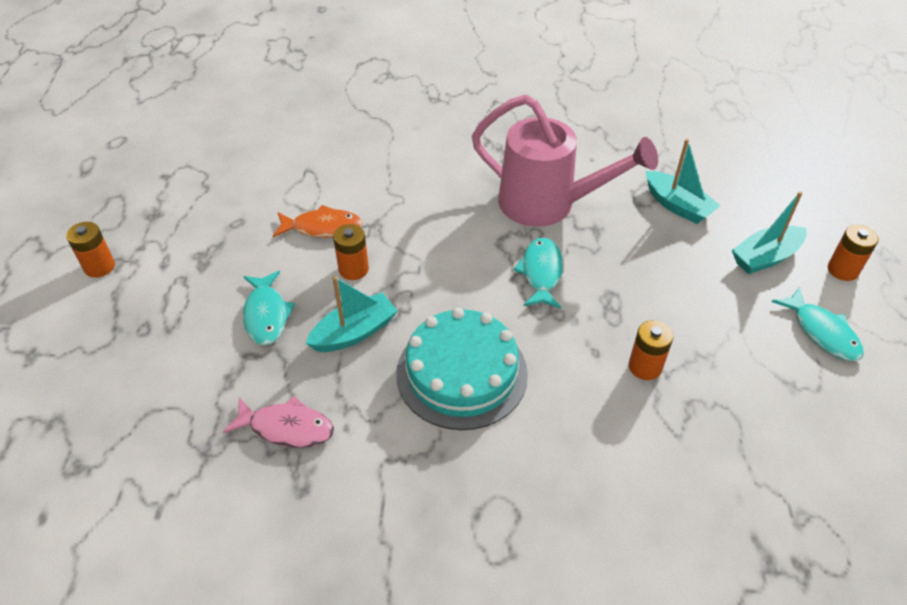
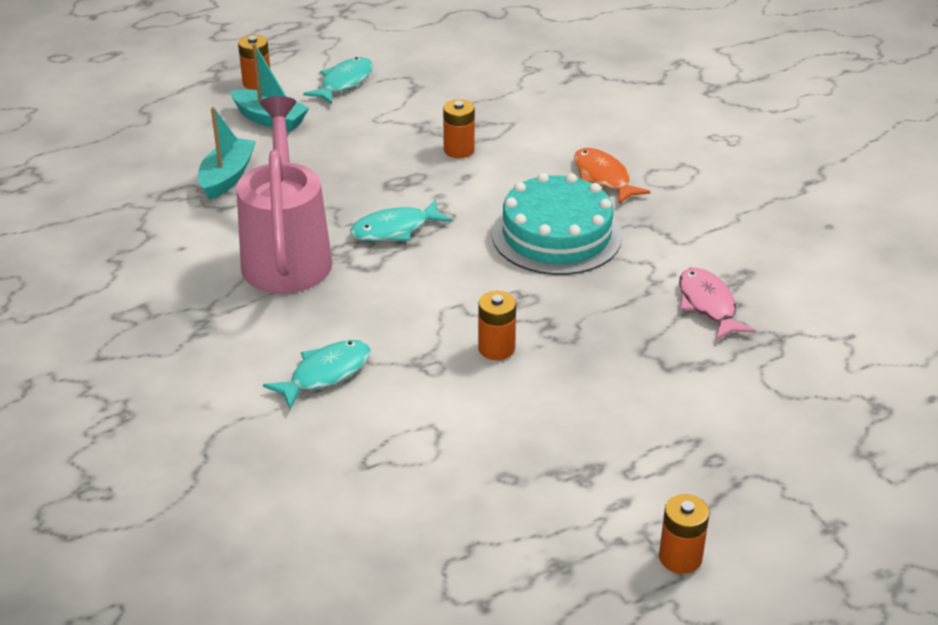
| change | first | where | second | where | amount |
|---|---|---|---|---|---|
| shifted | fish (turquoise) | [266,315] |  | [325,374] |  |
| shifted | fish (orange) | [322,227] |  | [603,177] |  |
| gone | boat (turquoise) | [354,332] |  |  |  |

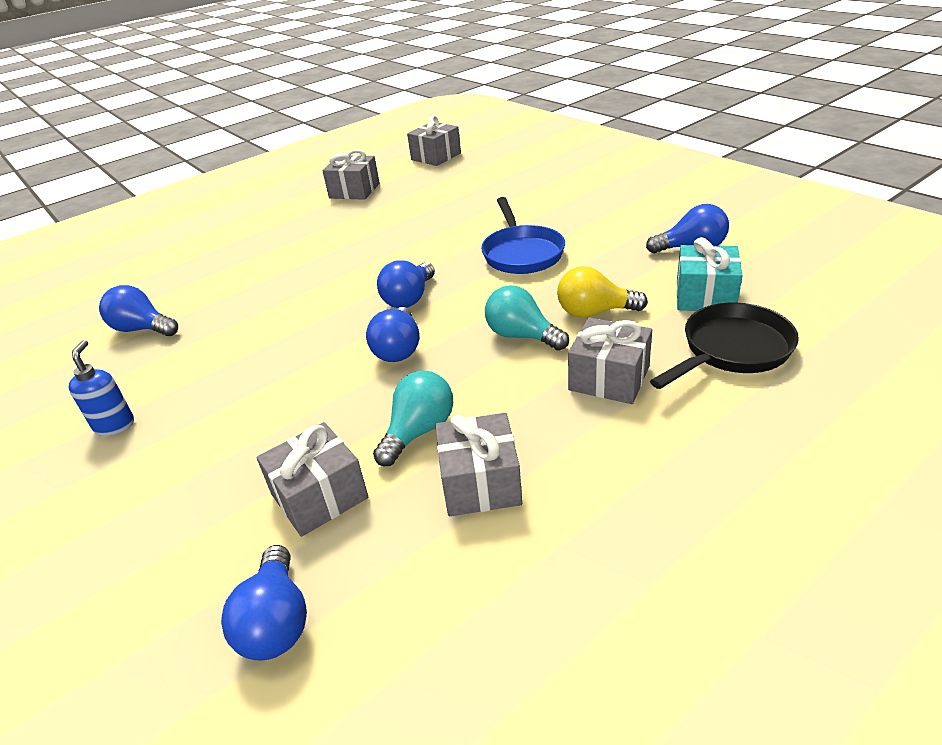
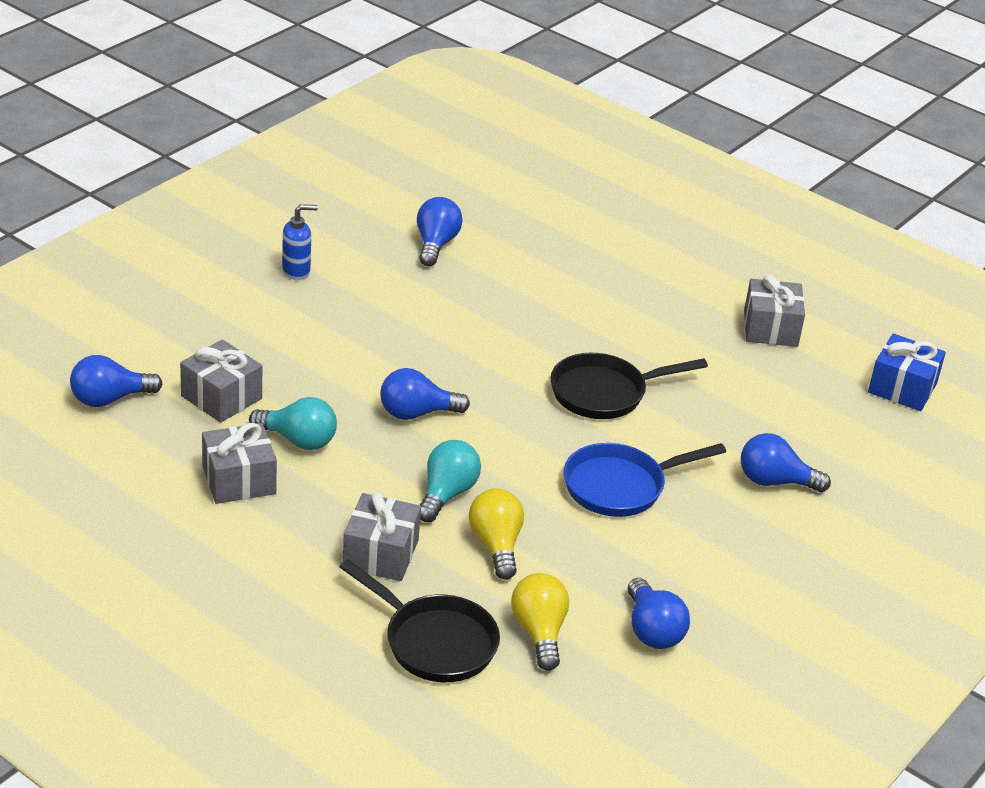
| change | first | where | second | where | amount |
|---|---|---|---|---|---|
| swapped | gift (turquoise) | [705,296] | light bulb (yellow) | [539,632] |  |
| new |  |  | pan (black) | [604,393] |  |
| shifted | light bulb (blue) | [409,298] |  | [775,481] |  |
| repainted | gift (grey) | [436,156] | gift (blue) | [902,388] |  |

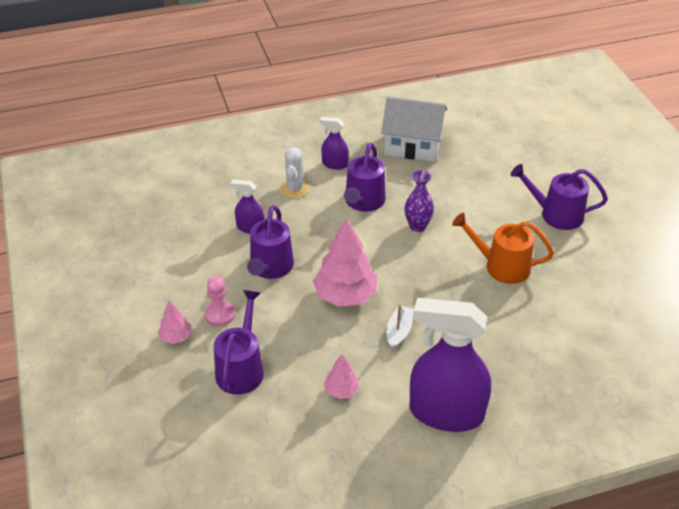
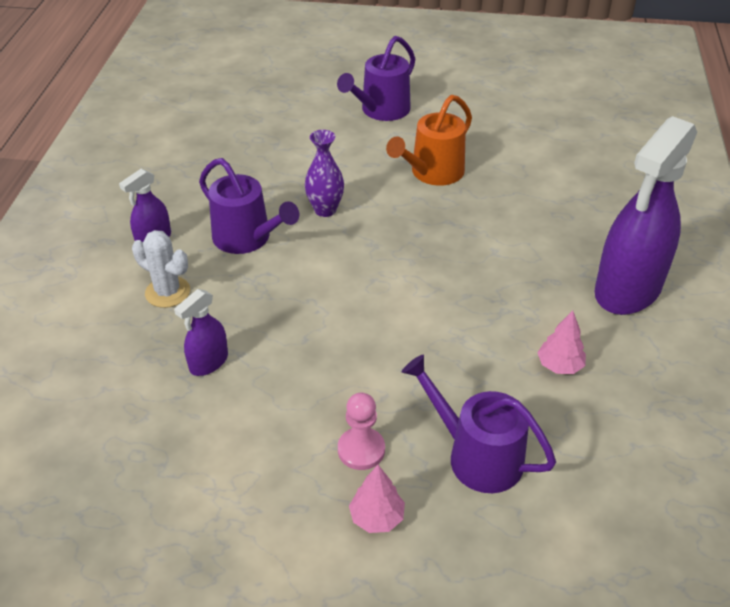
| change | first | where | second | where | amount |
|---|---|---|---|---|---|
| gone | watering can (purple) | [270,267] |  |  |  |
| gone | tree (pink) | [345,295] |  |  |  |
| gone | house (white) | [413,145] |  |  |  |
| gone | boat (white) | [399,331] |  |  |  |

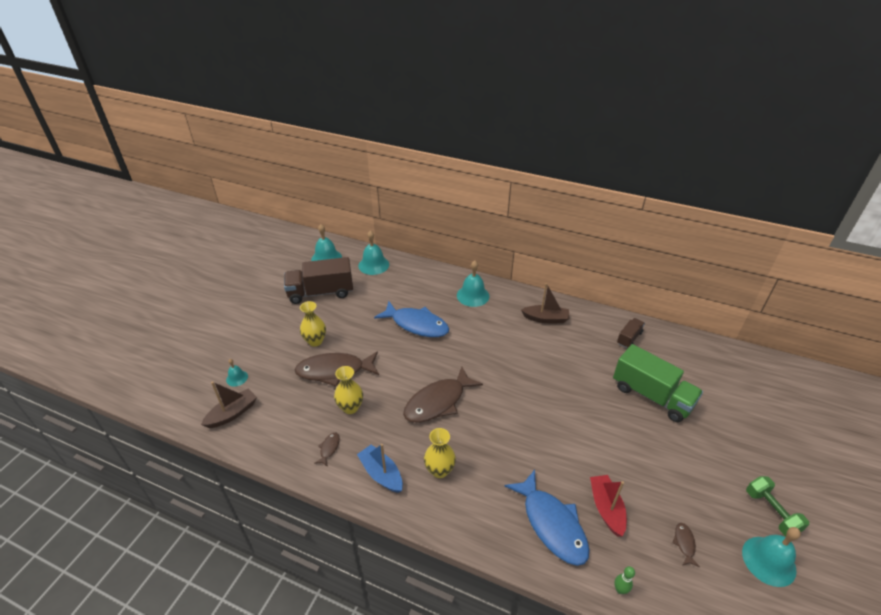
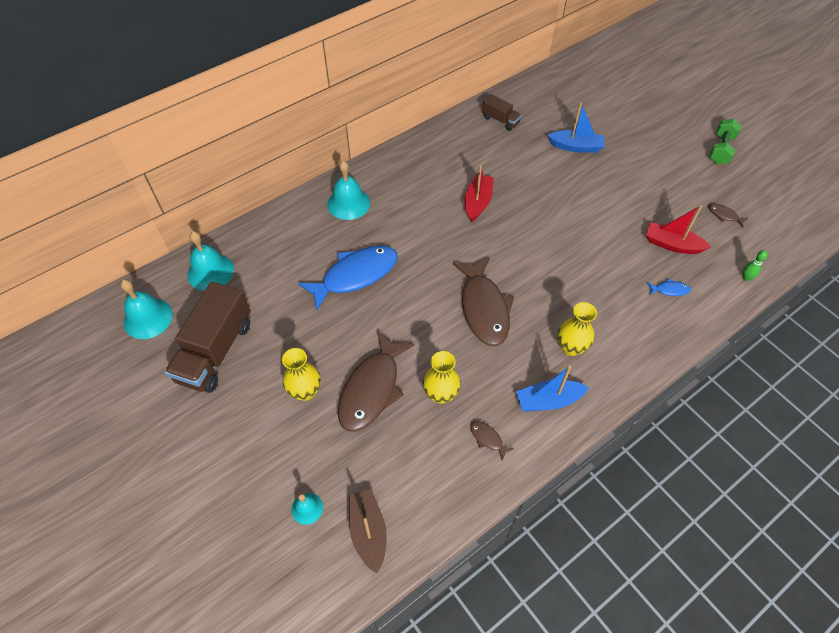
| change | first | where | second | where | amount |
|---|---|---|---|---|---|
| new |  |  | boat (red) | [477,202] |  |
| rotated | truck (brown) | [629,338] |  | [500,120] | 150 degrees clockwise |
| swapped | truck (green) | [651,396] | boat (blue) | [576,147] |  |
| scaled | fish (blue) | [551,524] |  | [669,290] | x0.41 |
| rotated | dumbbell (green) | [771,512] |  | [720,150] | 75 degrees counterclockwise |
| gone | boat (brown) | [546,319] |  |  |  |
| gone | bell (turquoise) | [768,561] |  |  |  |

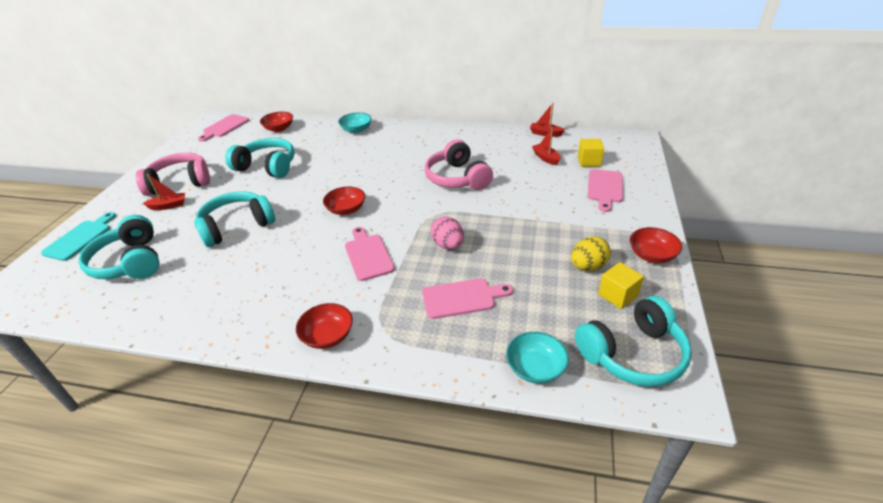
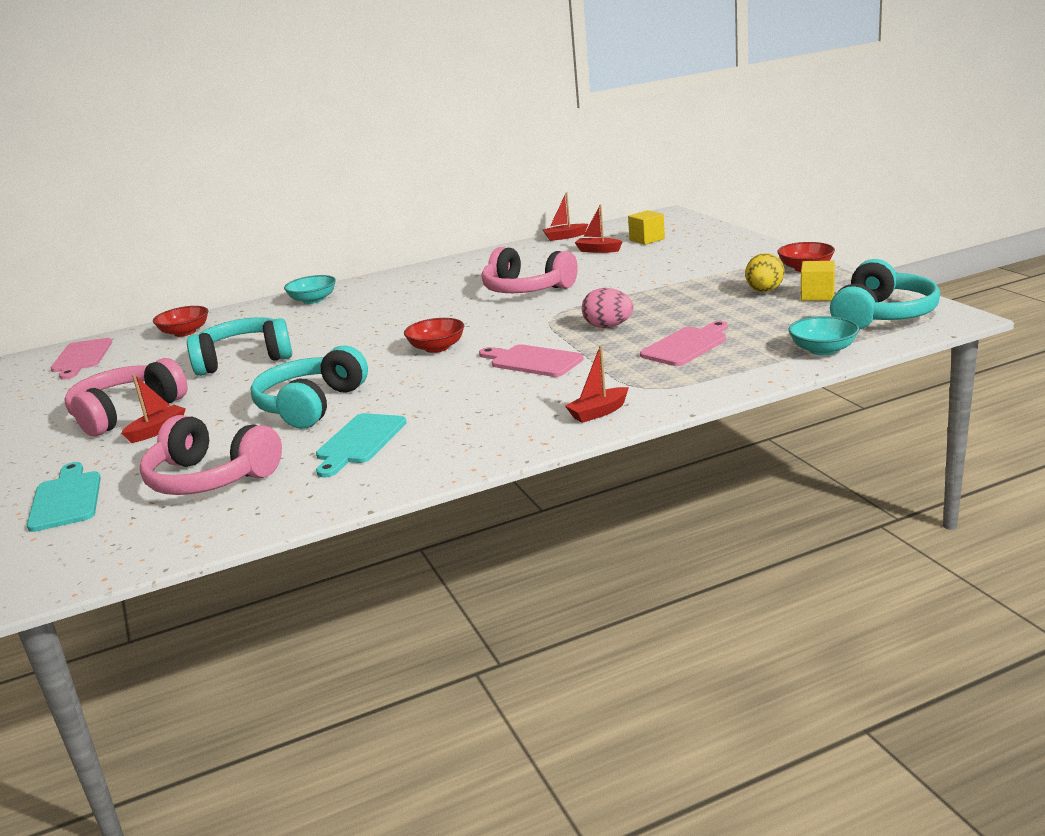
| change | first | where | second | where | amount |
|---|---|---|---|---|---|
| repainted | headphones (turquoise) | [130,262] | headphones (pink) | [211,478] |  |
| new |  |  | cutting board (turquoise) | [359,442] |  |
| swapped | bowl (red) | [328,336] | boat (red) | [598,412] |  |
| gone | cutting board (pink) | [605,188] |  |  |  |

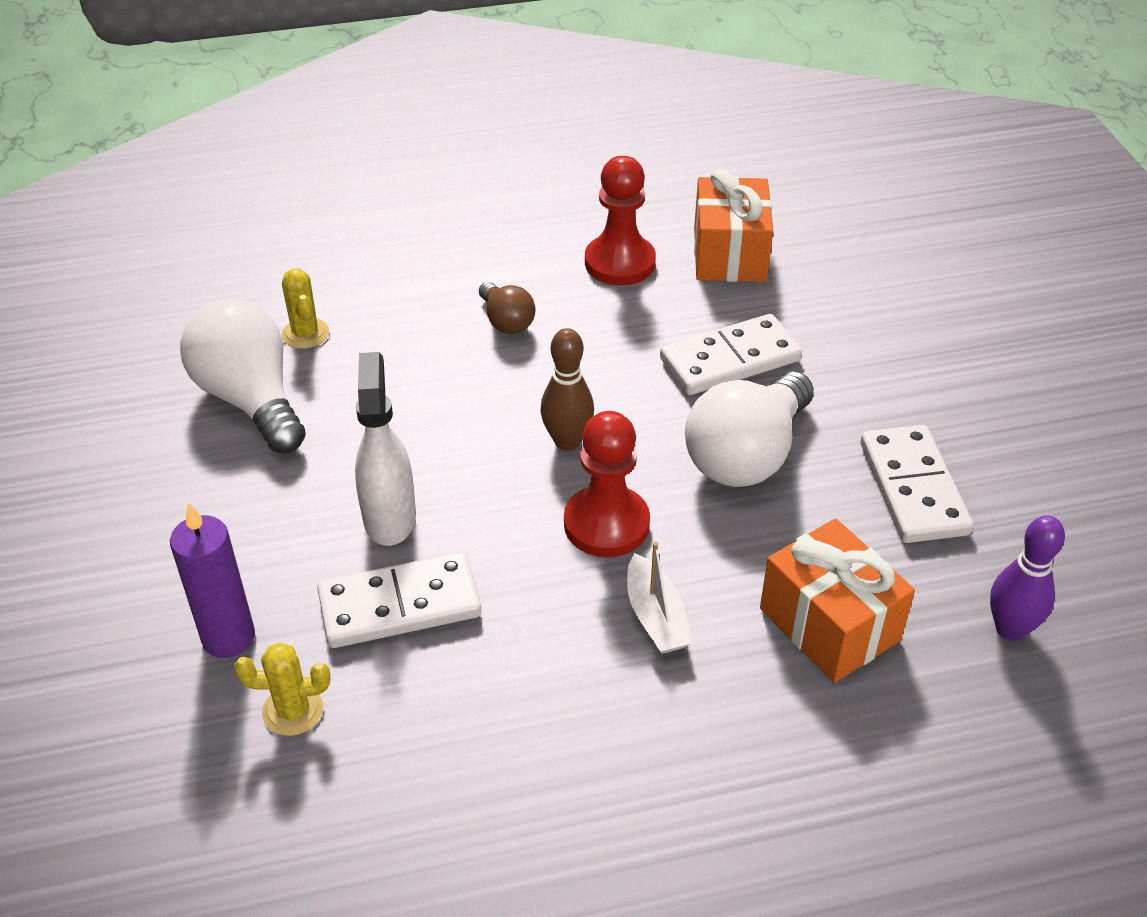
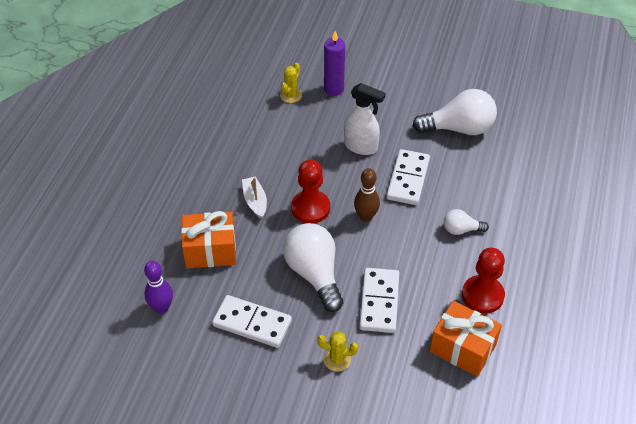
| change | first | where | second | where | amount |
|---|---|---|---|---|---|
| rotated | boat (white) | [655,617] |  | [255,201] | 60 degrees clockwise |
| shifted | cactus (yellow) | [305,334] |  | [337,359] |  |
| shifted | domino (white) | [400,605] |  | [408,179] |  |
| repainted | light bulb (brown) | [506,321] | light bulb (white) | [461,230] |  |

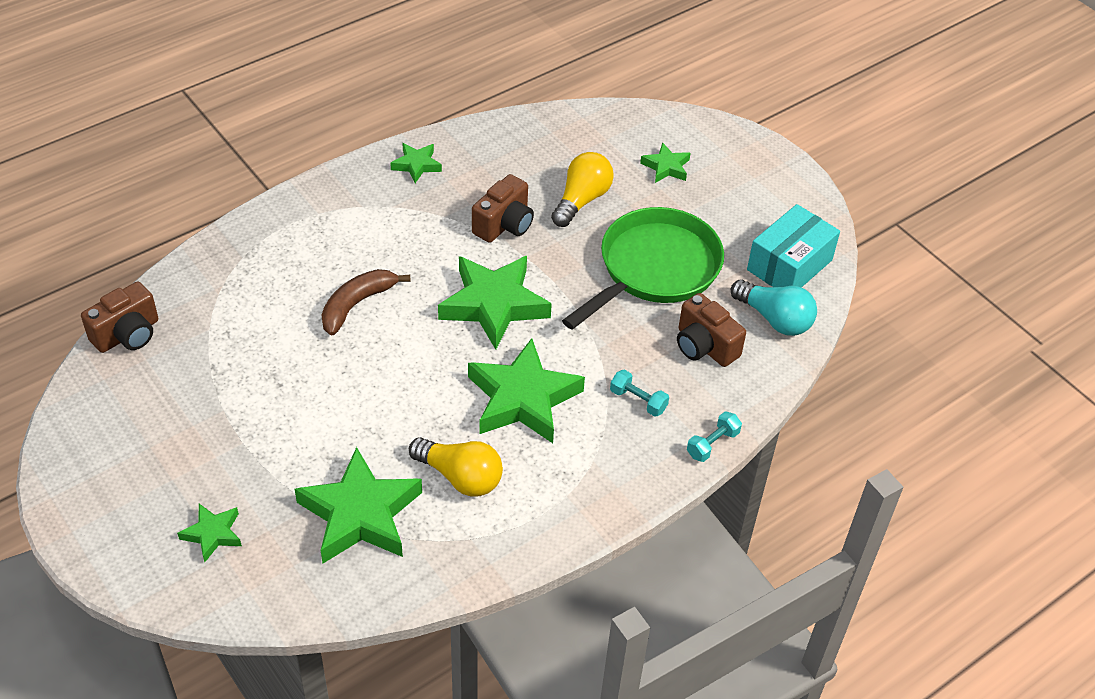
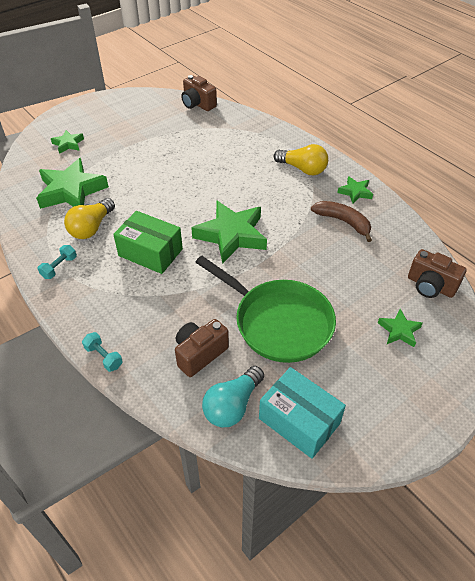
| change | first | where | second | where | amount |
|---|---|---|---|---|---|
| shifted | dumbbell (turquoise) | [638,400] |  | [59,267] |  |
| swapped | star (green) | [523,399] | box (green) | [150,252] |  |
| shifted | light bulb (yellow) | [581,200] |  | [302,169] |  |
| shifted | banana (brown) | [357,304] |  | [343,222] |  |
| shifted | camera (brown) | [504,225] |  | [430,286] |  |

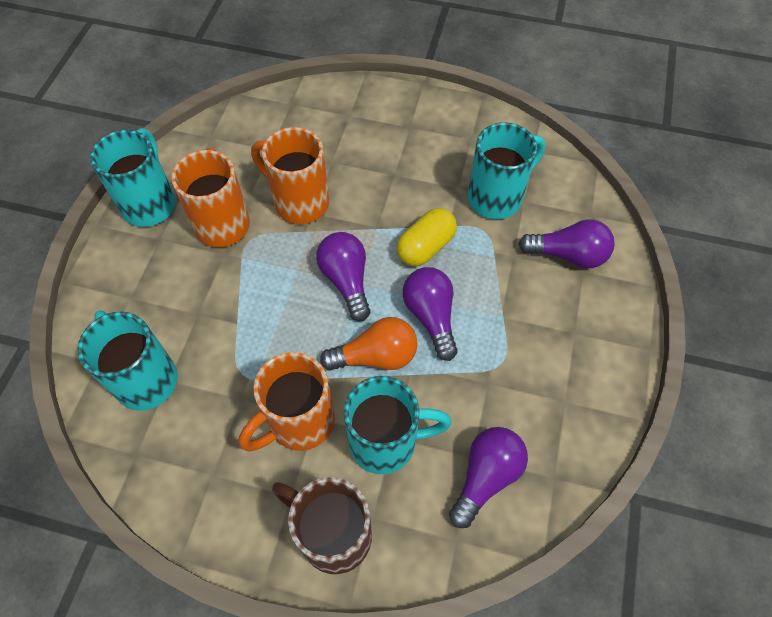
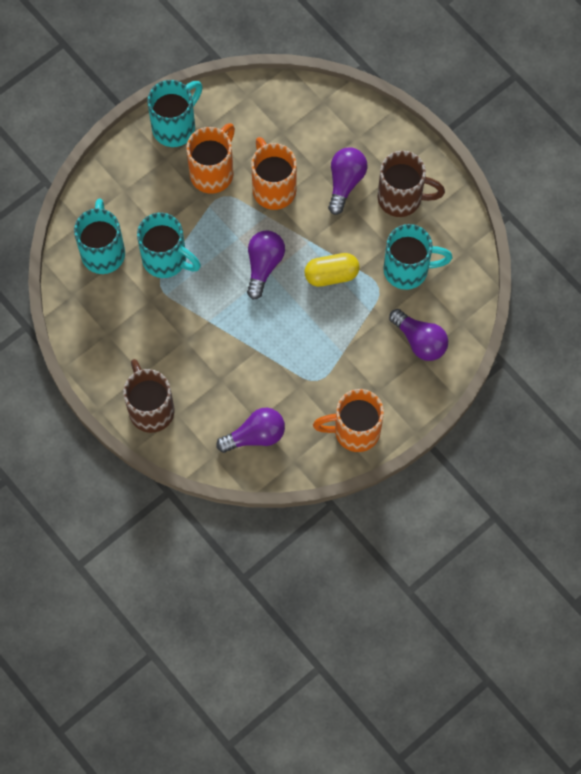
| change | first | where | second | where | amount |
|---|---|---|---|---|---|
| shifted | mug (turquoise) | [386,442] |  | [166,260] |  |
| shifted | mug (orange) | [299,422] |  | [354,431] |  |
| shifted | light bulb (purple) | [431,316] |  | [345,182] |  |
| new |  |  | mug (brown) | [402,198] |  |
| gone | light bulb (orange) | [376,356] |  |  |  |

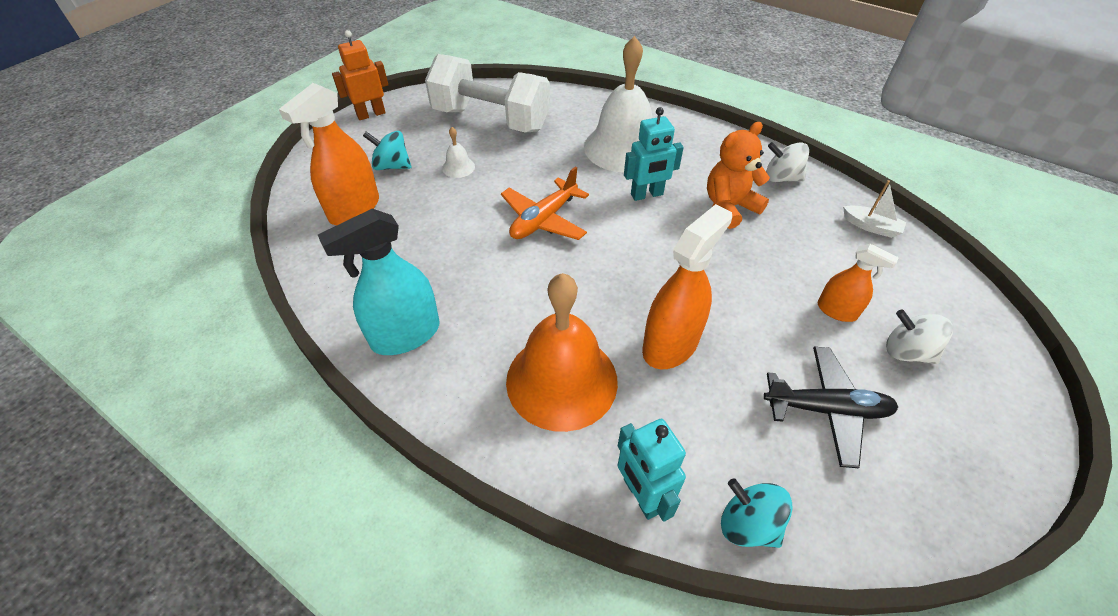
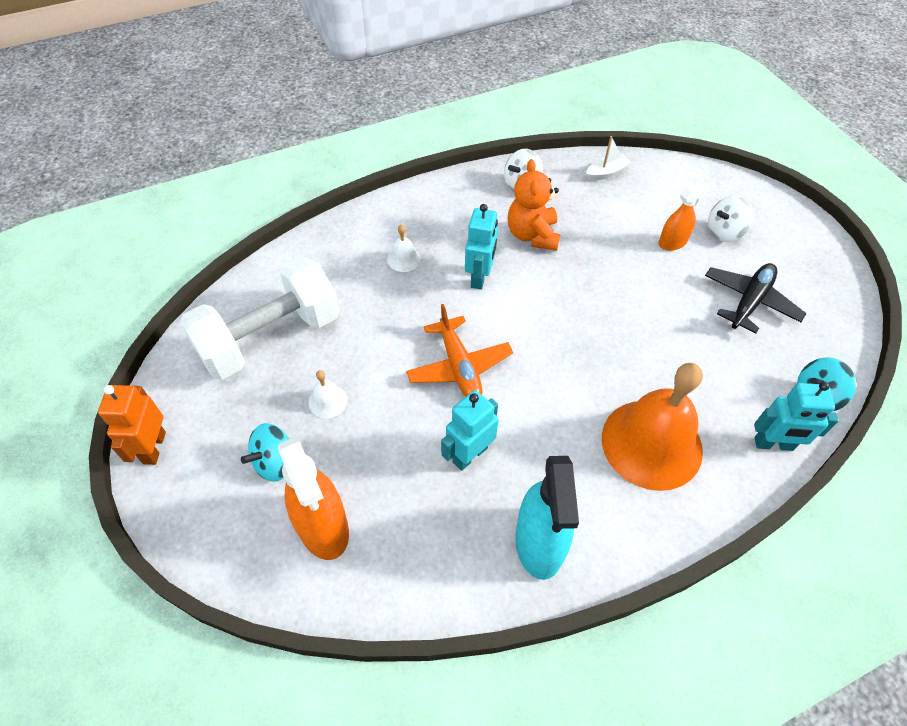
| change | first | where | second | where | amount |
|---|---|---|---|---|---|
| scaled | bell (white) | [623,147] |  | [404,259] | x0.40 |
| new |  |  | robot (turquoise) | [469,454] |  |
| gone | spray bottle (orange) | [670,345] |  |  |  |

